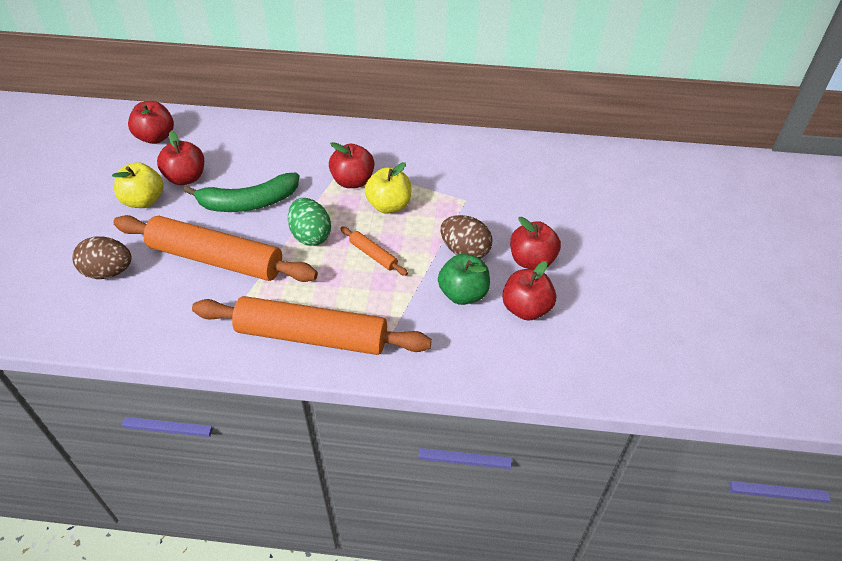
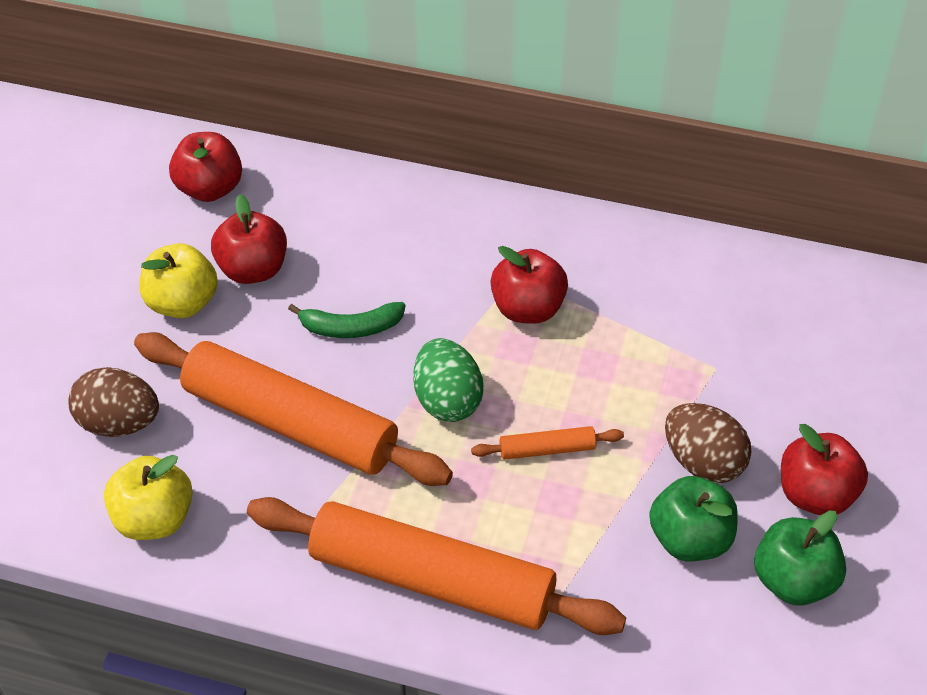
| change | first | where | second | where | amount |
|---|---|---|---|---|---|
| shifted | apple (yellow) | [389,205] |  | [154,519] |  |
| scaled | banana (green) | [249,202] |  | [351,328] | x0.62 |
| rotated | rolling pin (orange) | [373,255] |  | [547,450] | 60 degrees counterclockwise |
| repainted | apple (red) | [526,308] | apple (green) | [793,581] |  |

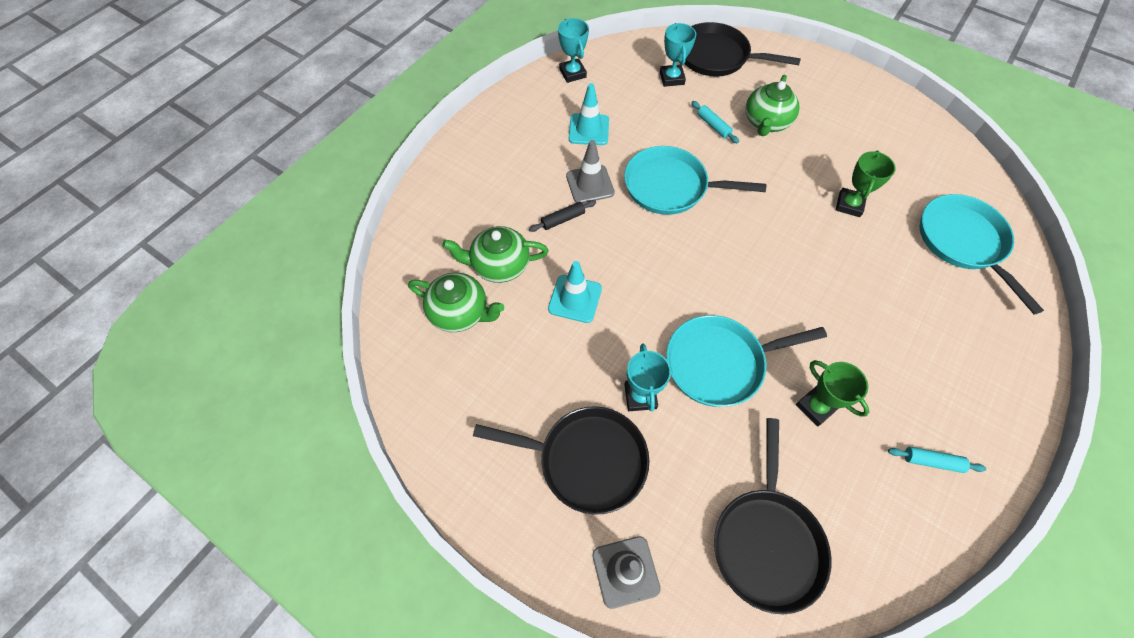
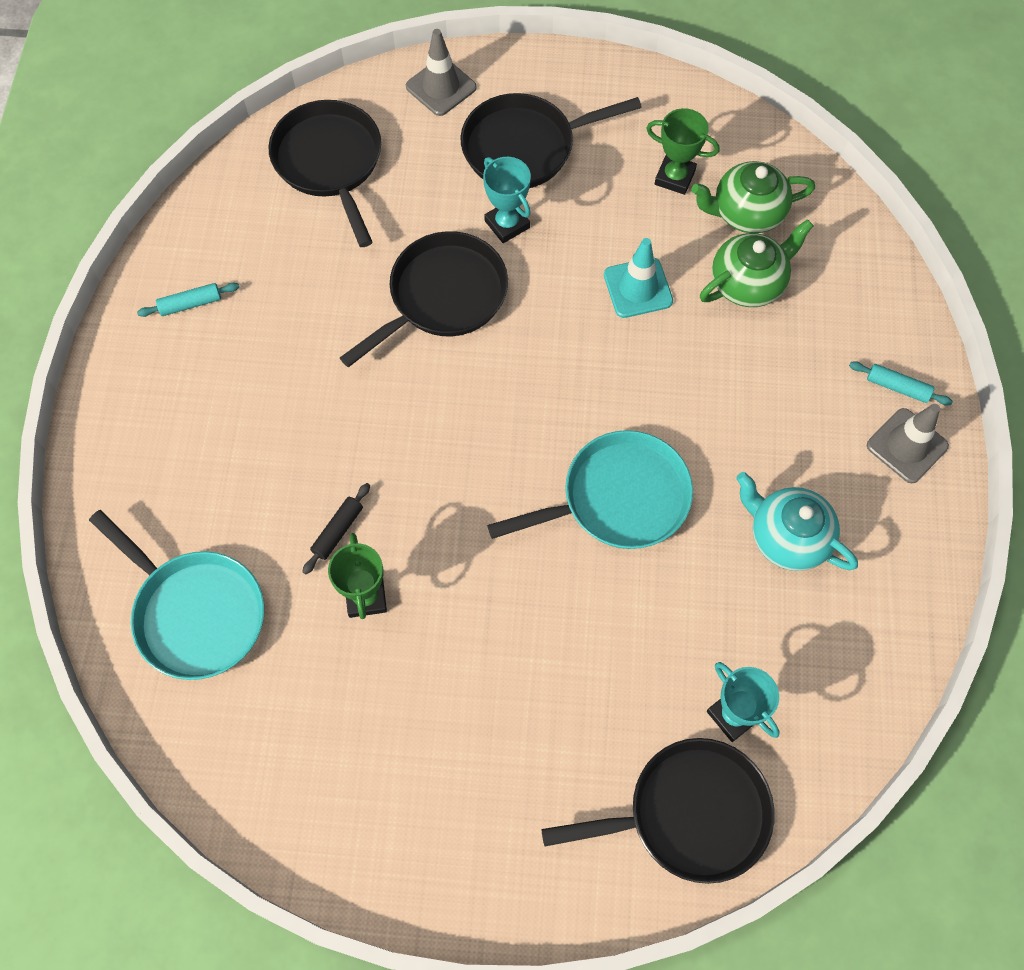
| change | first | where | second | where | amount |
|---|---|---|---|---|---|
| shifted | rolling pin (black) | [563,219] |  | [337,531] |  |
| repainted | pan (turquoise) | [719,363] | pan (black) | [443,297] |  |
| shifted | trophy (green) | [815,407] |  | [674,177] |  |
| swapped | traffic cone (turquoise) | [589,129] | teapot (turquoise) | [787,537] |  |
| shifted | rolling pin (turquoise) | [713,126] |  | [897,387] |  |
| shifted | traffic cone (grey) | [590,184] |  | [907,446] |  |
| gone | trophy (turquoise) | [572,73] |  |  |  |
| gone | teapot (green) | [766,122] |  |  |  |

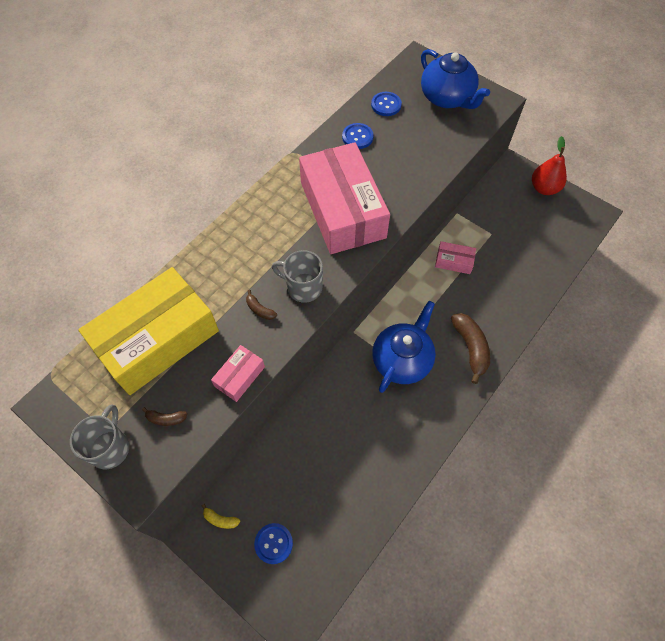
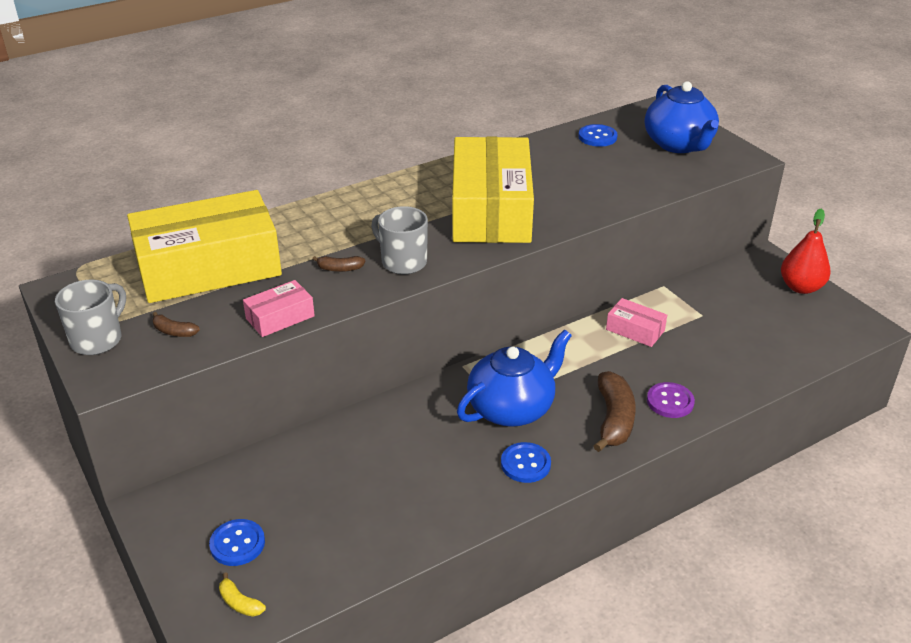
| change | first | where | second | where | amount |
|---|---|---|---|---|---|
| shifted | banana (yellow) | [220,519] |  | [239,603] |  |
| rotated | banana (brown) | [260,309] |  | [340,269] | 60 degrees counterclockwise |
| repainted | box (pink) | [342,210] | box (yellow) | [491,209] |  |
| shifted | button (blue) | [357,137] |  | [525,464] |  |
| new |  |  | button (purple) | [670,401] |  |

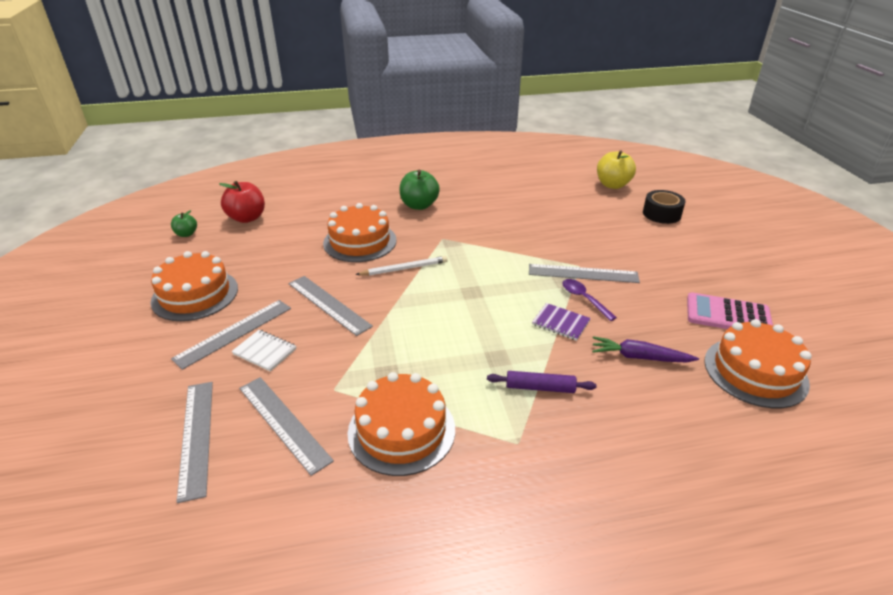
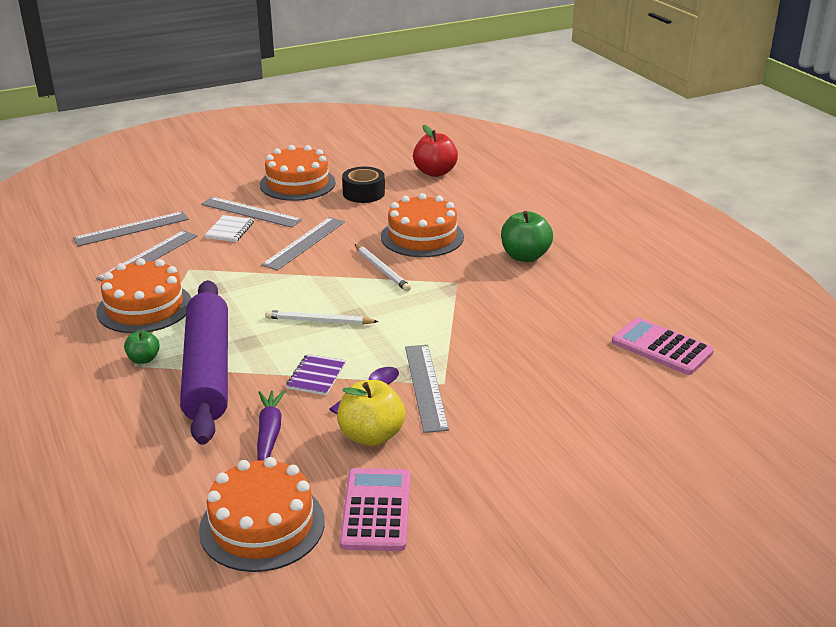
| change | first | where | second | where | amount |
|---|---|---|---|---|---|
| shifted | apple (green) | [186,234] |  | [143,359] |  |
| scaled | rolling pin (purple) | [540,388] |  | [207,371] | x2.45 |
| new |  |  | pencil (white) | [319,321] |  |
| shifted | apple (yellow) | [612,185] |  | [371,436] |  |
| shifted | tape (black) | [661,214] |  | [363,193] |  |
| new |  |  | calculator (pink) | [661,347] |  |

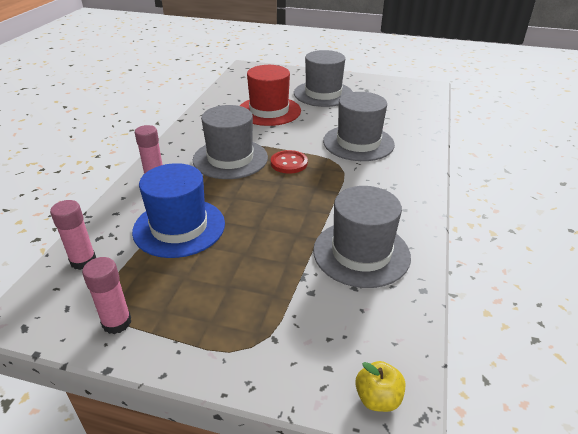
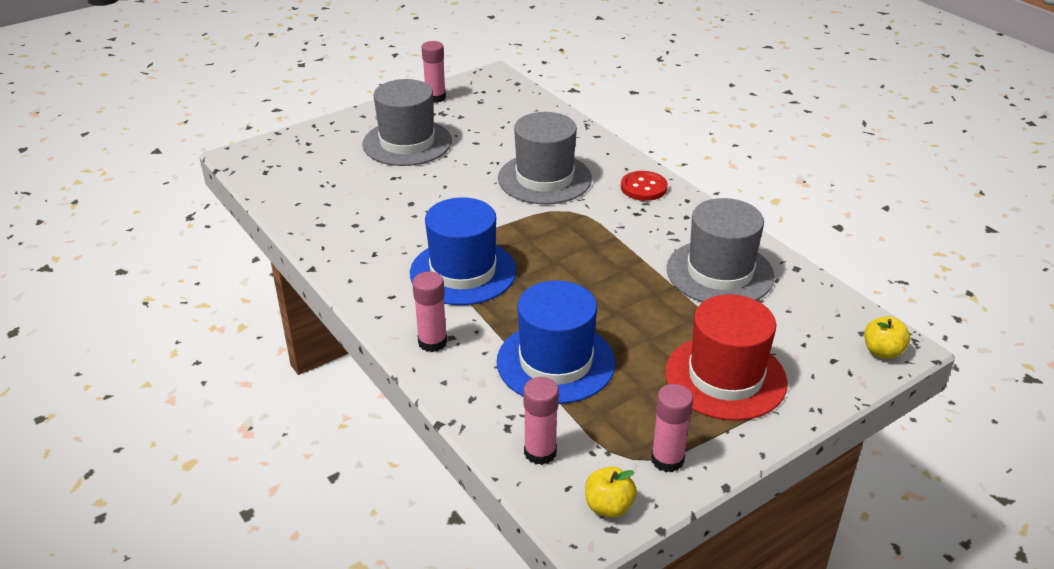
| change | first | where | second | where | amount |
|---|---|---|---|---|---|
| repainted | hat (grey) | [230,159] | hat (blue) | [463,272] |  |
| new |  |  | glue stick (pink) | [435,97] |  |
| new |  |  | apple (yellow) | [608,506] |  |
| shifted | button (red) | [289,163] |  | [643,187] |  |
| shifted | hat (red) | [269,111] |  | [725,377] |  |

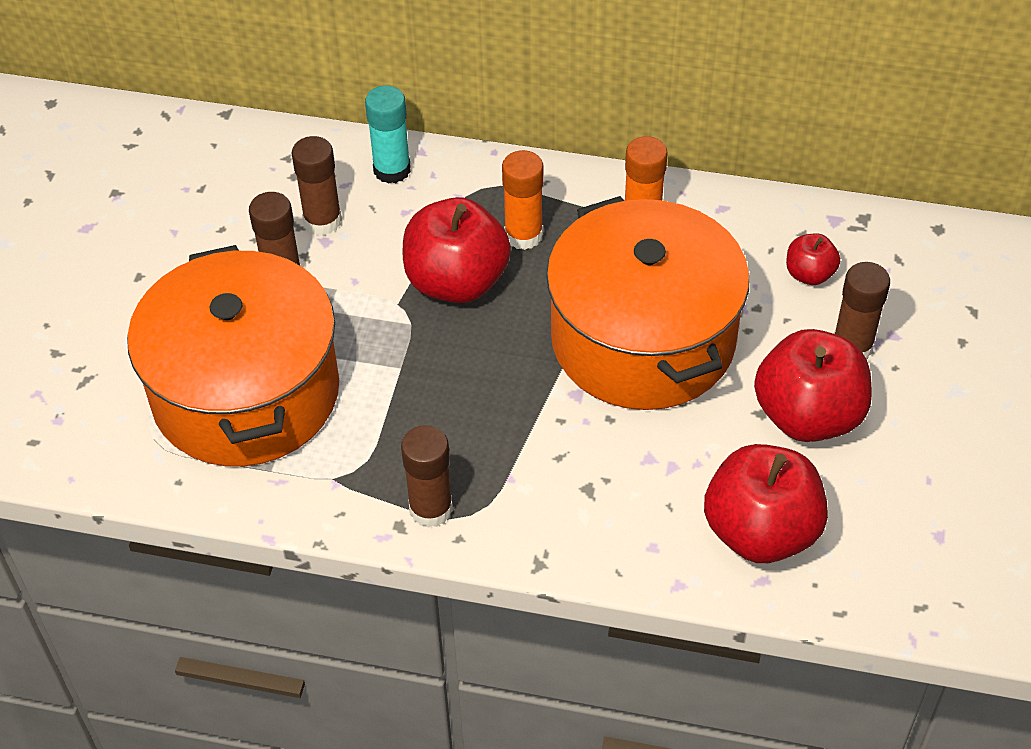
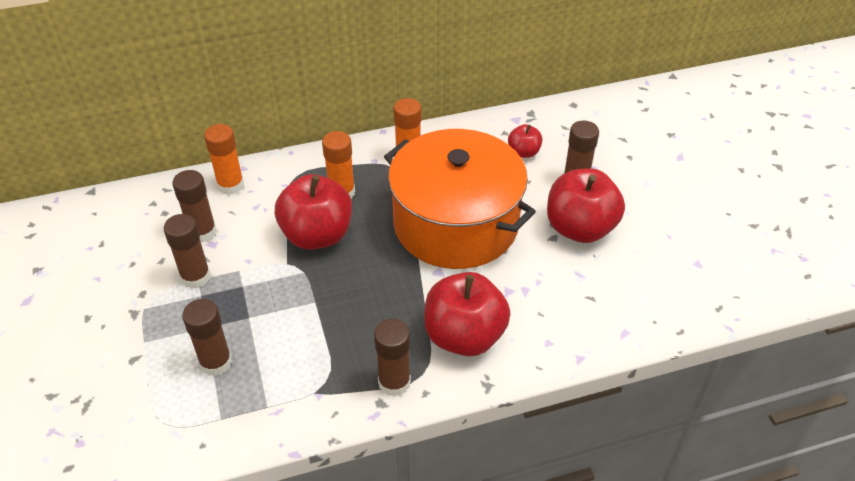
| change | first | where | second | where | amount |
|---|---|---|---|---|---|
| swapped | pot (orange) | [246,392] | glue stick (brown) | [216,362] |  |
| repainted | glue stick (turquoise) | [392,170] | glue stick (orange) | [230,185] |  |
| shifted | apple (red) | [760,532] |  | [464,336] |  |

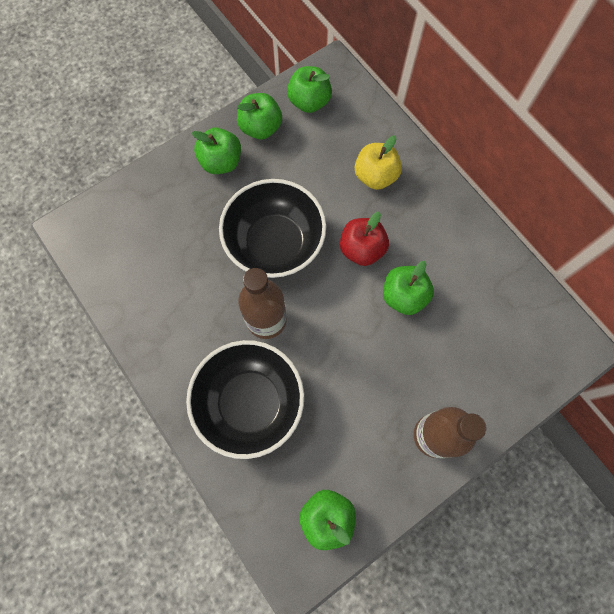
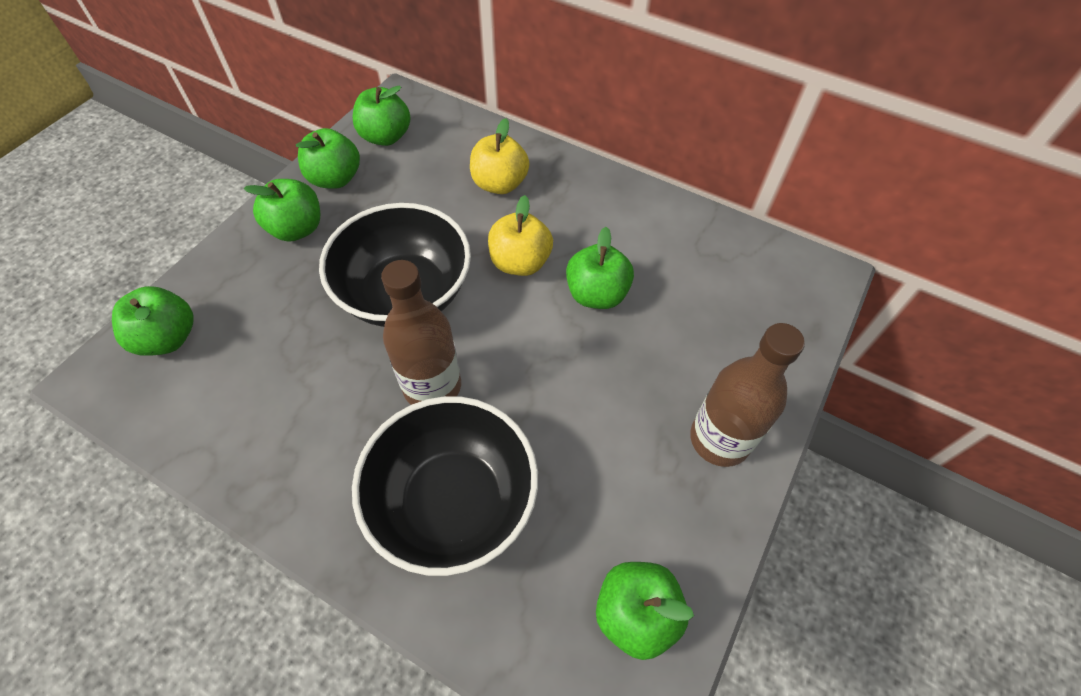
| change | first | where | second | where | amount |
|---|---|---|---|---|---|
| new |  |  | apple (green) | [168,338] |  |
| repainted | apple (red) | [362,249] | apple (yellow) | [520,262] |  |

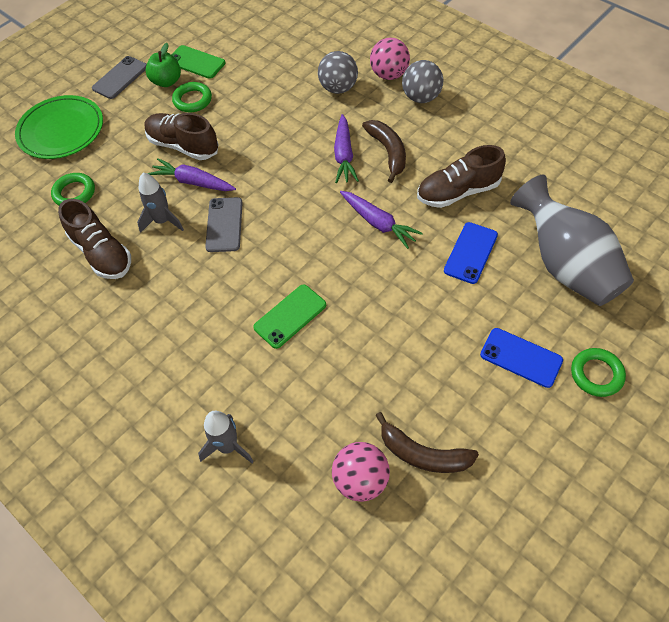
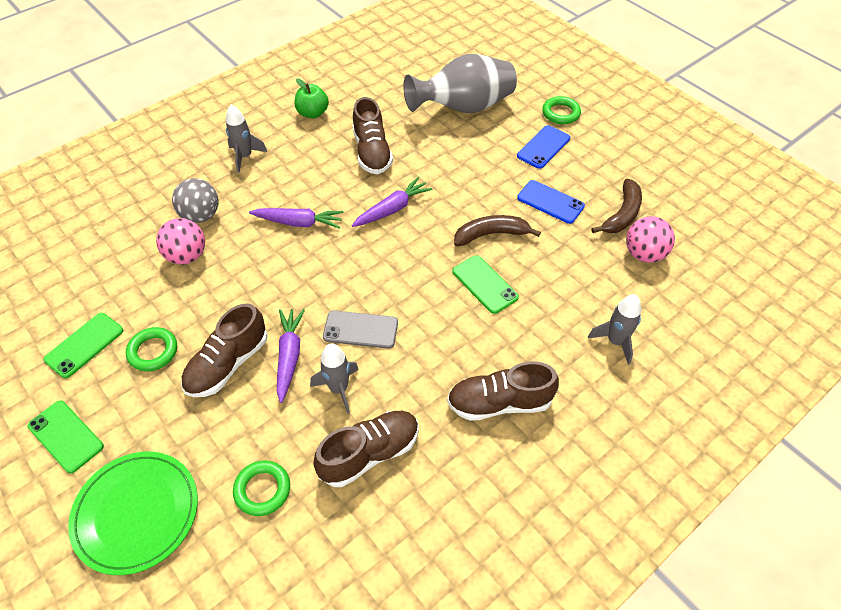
| change | first | where | second | where | amount |
|---|---|---|---|---|---|
| repainted | phone (grey) | [120,78] | phone (green) | [65,436] |  |
| shifted | ball (pink) | [389,75] |  | [187,256] |  |
| swapped | ball (grey) | [421,97] | rocket (grey) | [245,157] |  |
| rotated | carrot (purple) | [193,182] |  | [289,356] | 150 degrees clockwise |
| shifted | apple (green) | [166,81] |  | [313,113] |  |
| new |  |  | shoe (brown) | [499,403] |  |
| shifted | banana (brown) | [388,152] |  | [491,234] |  |
| shifted | phone (blue) | [471,253] |  | [550,202] |  |

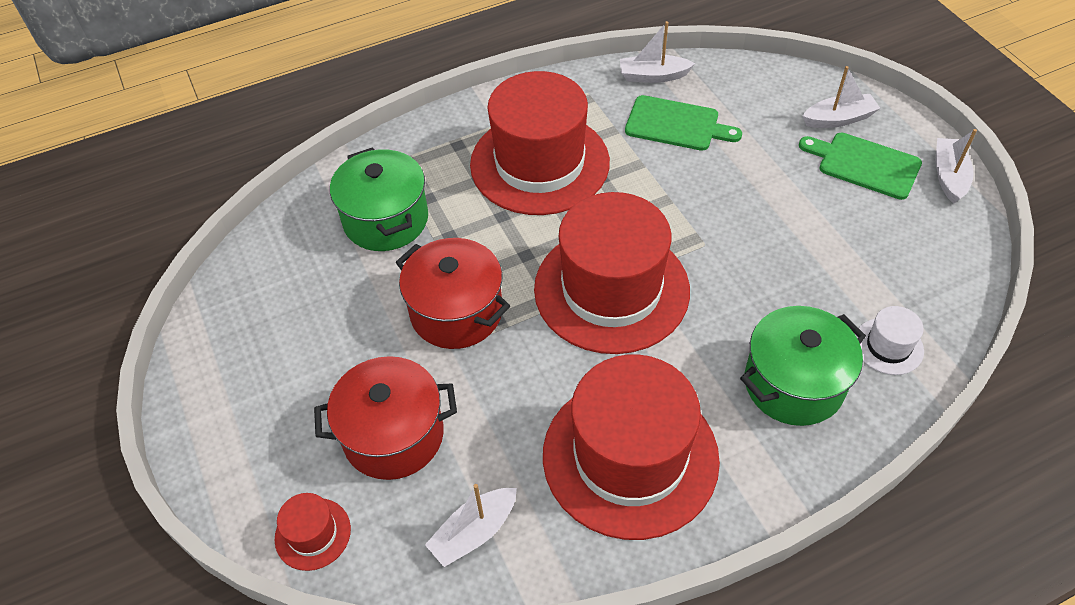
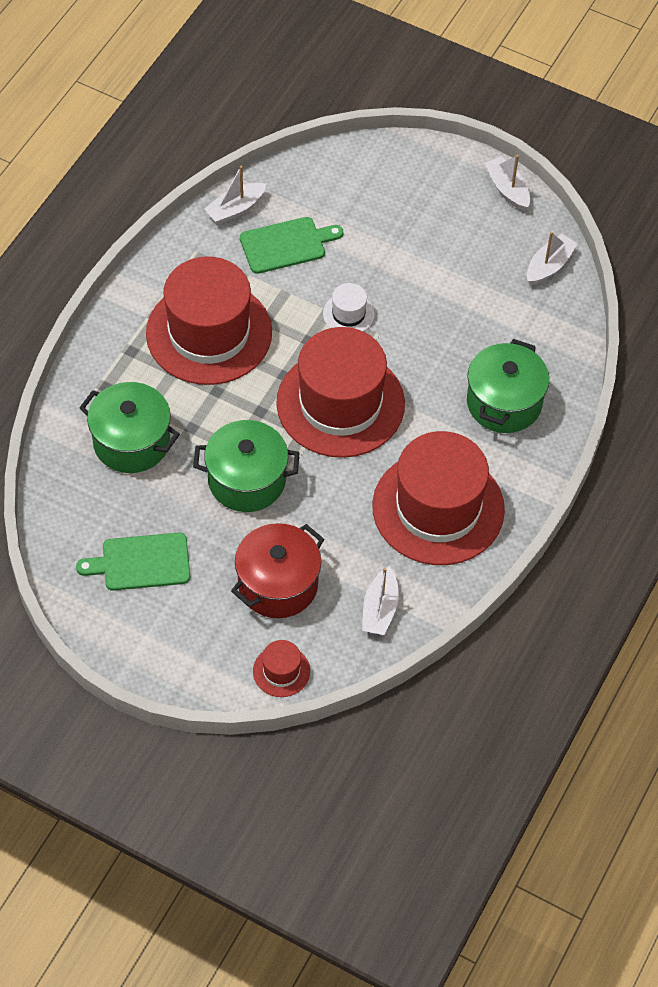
| change | first | where | second | where | amount |
|---|---|---|---|---|---|
| shifted | cutting board (green) | [864,164] |  | [141,562] |  |
| repainted | pot (red) | [456,312] | pot (green) | [247,480] |  |
| shifted | hat (white) | [888,346] |  | [348,314] |  |
| shifted | boat (white) | [838,119] |  | [549,266] |  |

